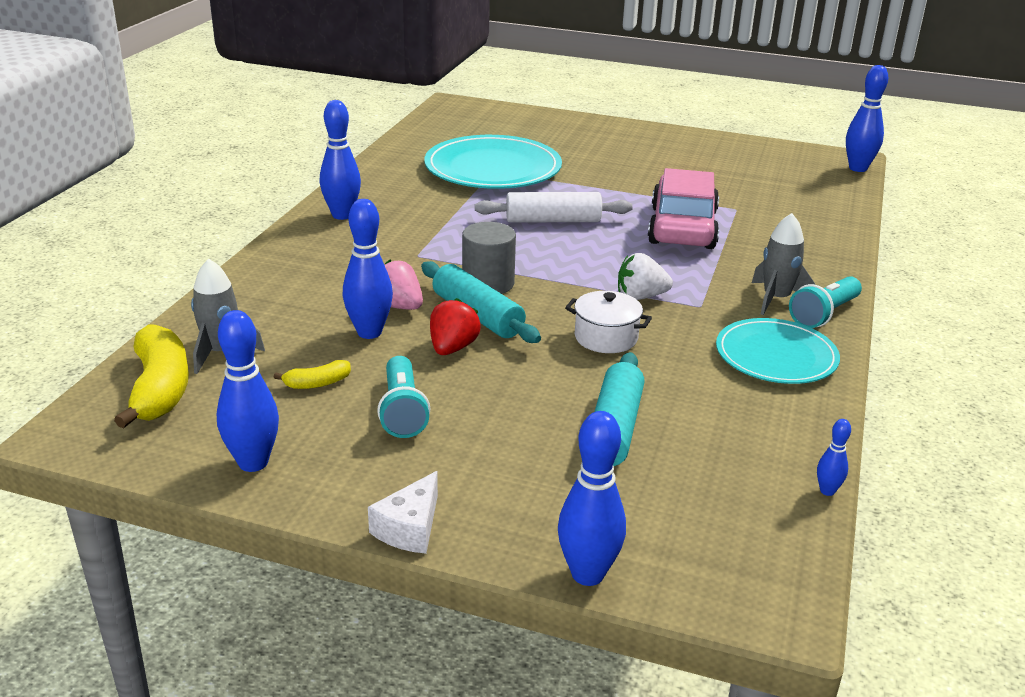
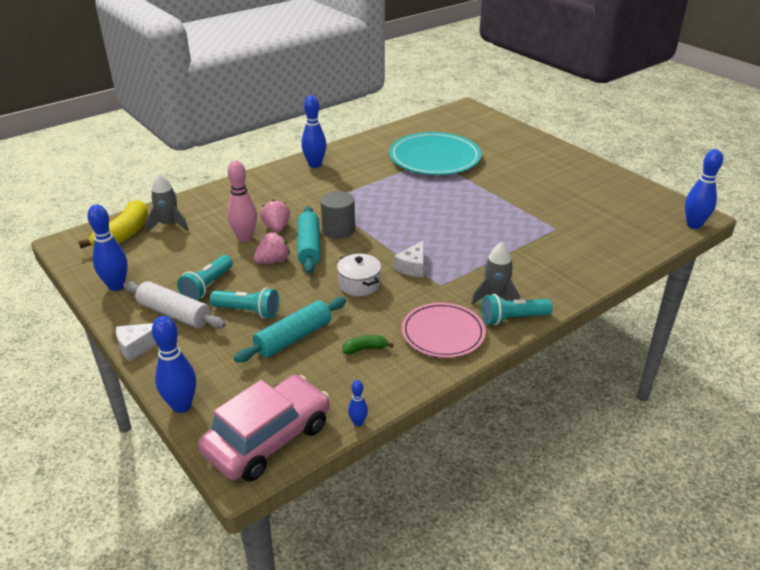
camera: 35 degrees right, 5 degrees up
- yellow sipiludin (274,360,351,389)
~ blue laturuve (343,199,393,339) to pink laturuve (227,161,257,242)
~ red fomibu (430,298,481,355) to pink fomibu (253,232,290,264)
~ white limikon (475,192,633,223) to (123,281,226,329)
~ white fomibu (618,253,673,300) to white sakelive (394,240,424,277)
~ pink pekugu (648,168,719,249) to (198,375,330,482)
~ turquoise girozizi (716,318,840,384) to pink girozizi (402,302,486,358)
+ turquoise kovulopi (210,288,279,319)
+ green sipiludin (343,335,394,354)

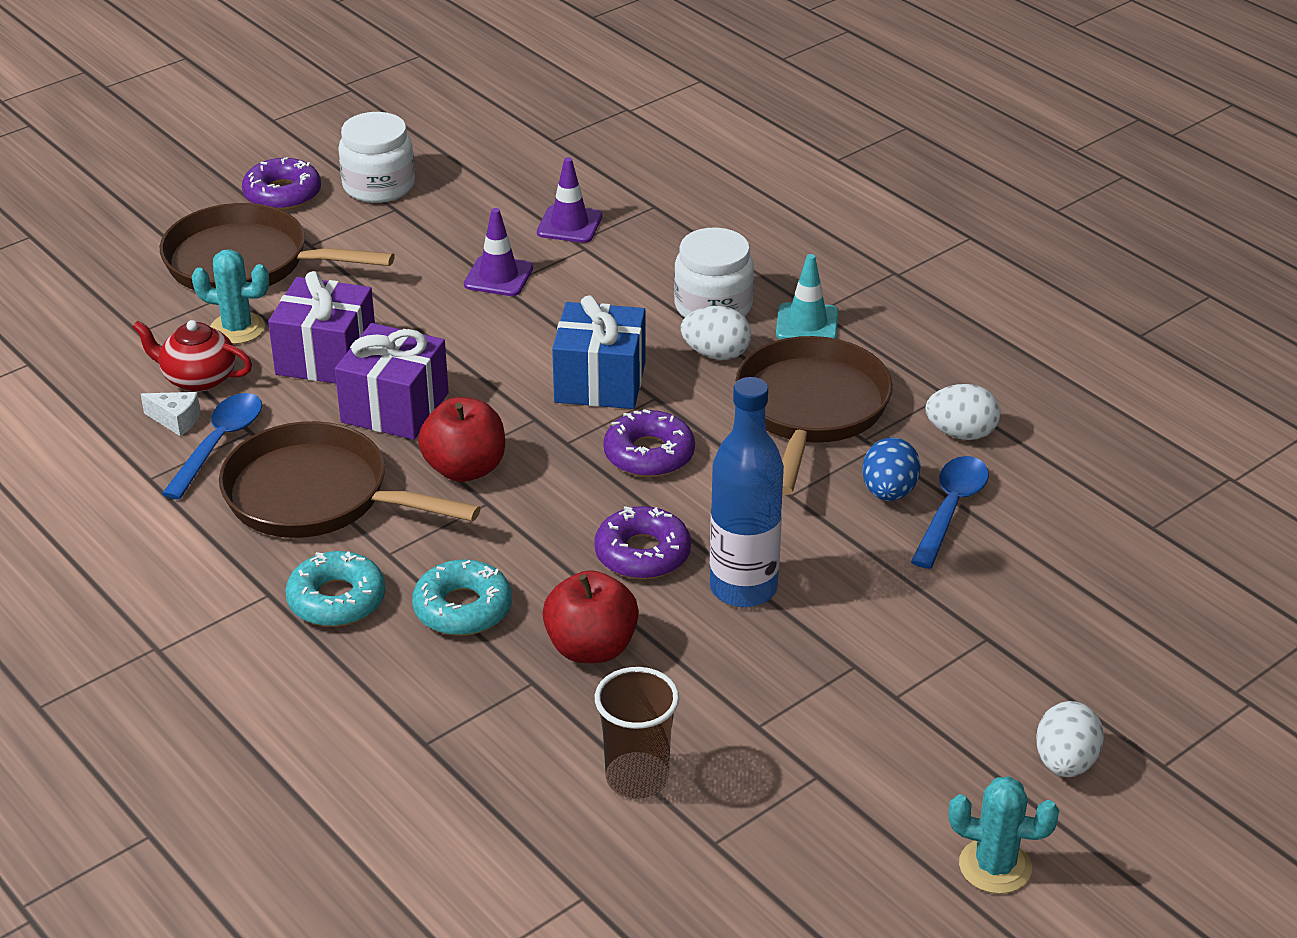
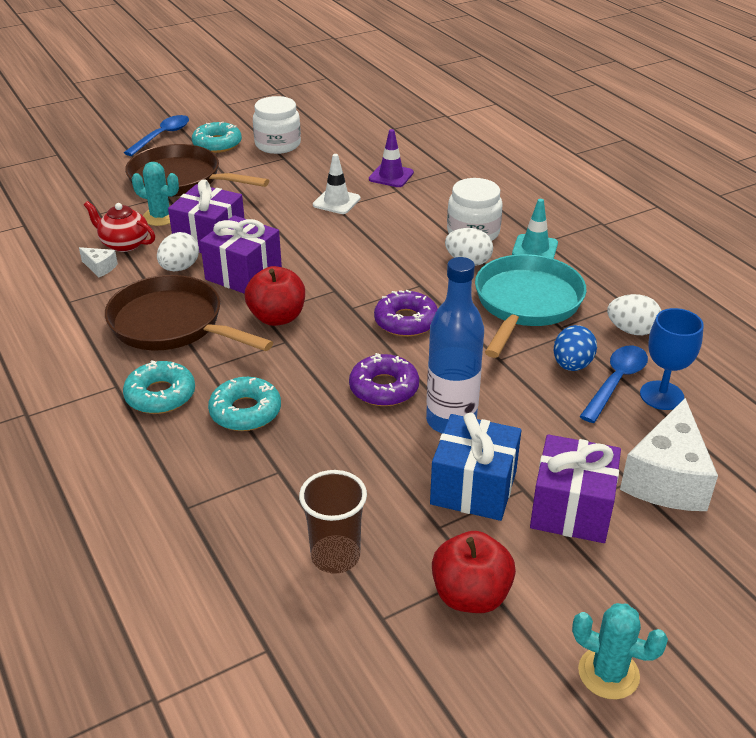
camera: 10 degrees right, 0 degrees up
~ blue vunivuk (162,393,262,500) to (124,115,189,156)
~ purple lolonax (242,157,321,210) to turquoise lolonax (192,122,242,153)
~ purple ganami (464,208,533,296) to white ganami (313,154,361,214)
~ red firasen (542,570,639,663) to (432,531,516,613)
~ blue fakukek (552,295,646,409) to (430,413,521,521)
~ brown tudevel (735,336,893,495) to turquoise tudevel (475,254,587,358)
~ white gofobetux (1036,701,1104,777) to (157,232,199,271)
+ purple fakukek (530,434,621,543)
+ white sakelive (620,398,718,511)
+ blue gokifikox (640,308,704,410)

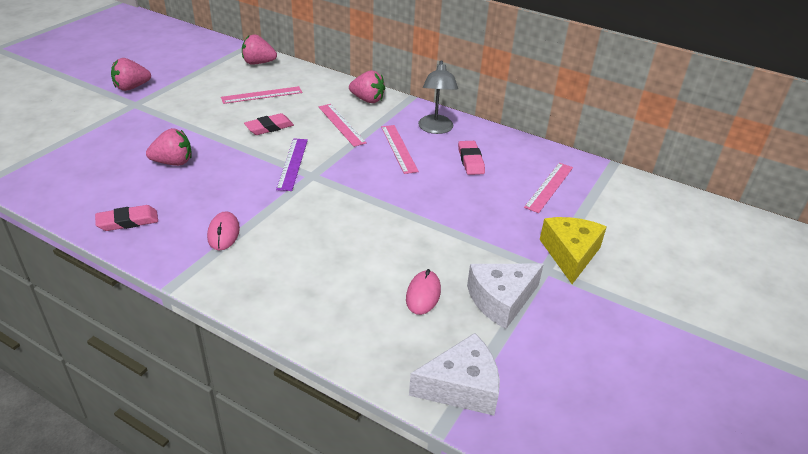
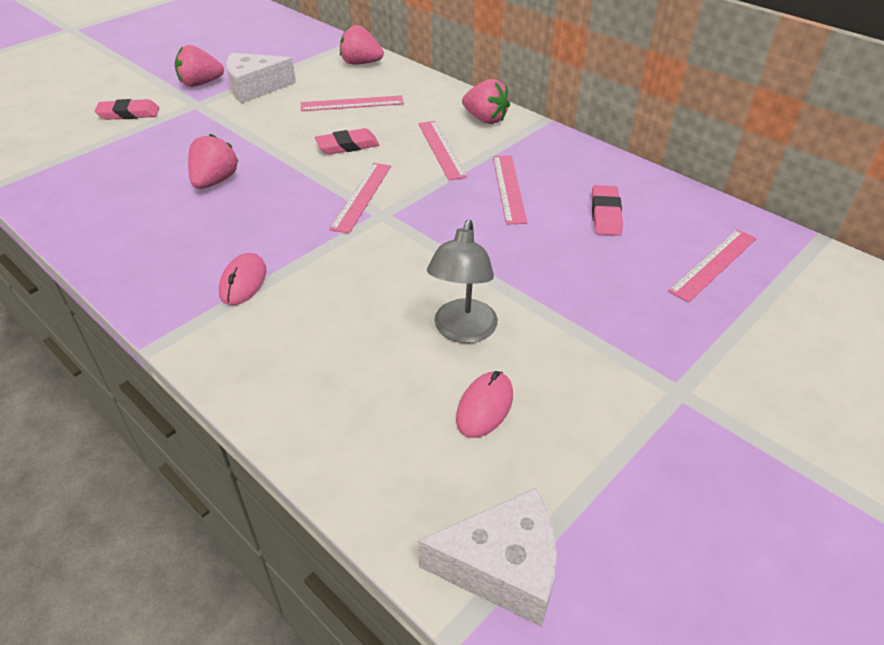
camera: 15 degrees right, 5 degrees up
~ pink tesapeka (95,205,158,231) to (94,99,159,120)
~ pink fomibu (146,128,192,166) = (188,134,239,189) 75 degrees counterclockwise
~ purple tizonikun (276,138,308,191) to pink tizonikun (329,163,391,234)
~ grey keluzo (418,60,458,134) to (427,220,498,343)
~ white sakelive (467,264,544,329) to (226,53,296,103)
- yellow sakelive (540,217,607,284)

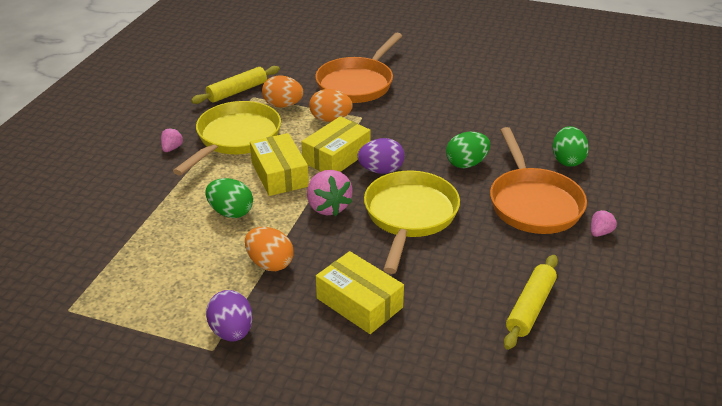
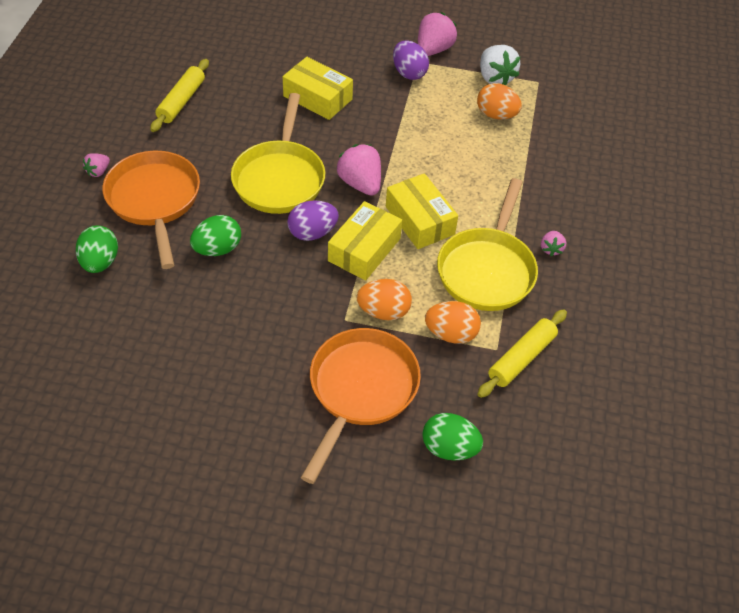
camera: 170 degrees right, 15 degrees up
~ green gofobetux (205,178,253,218) to (422,413,483,461)
~ orange gofobetux (245,227,294,271) to (477,83,522,120)
+ pink fomibu (418,12,457,56)
+ white fomibu (480,45,520,85)

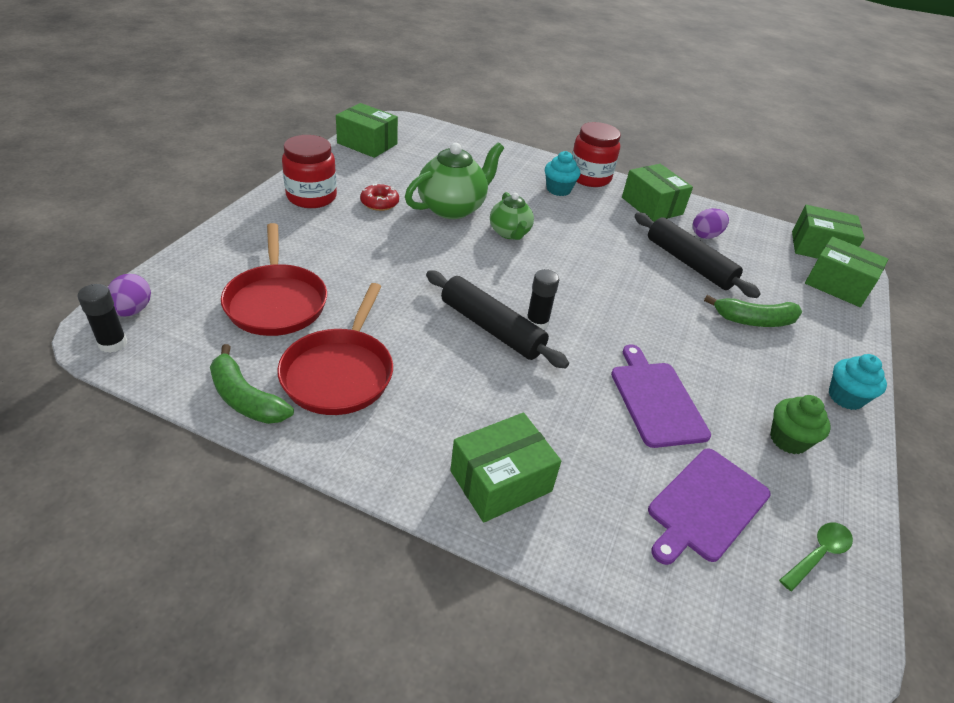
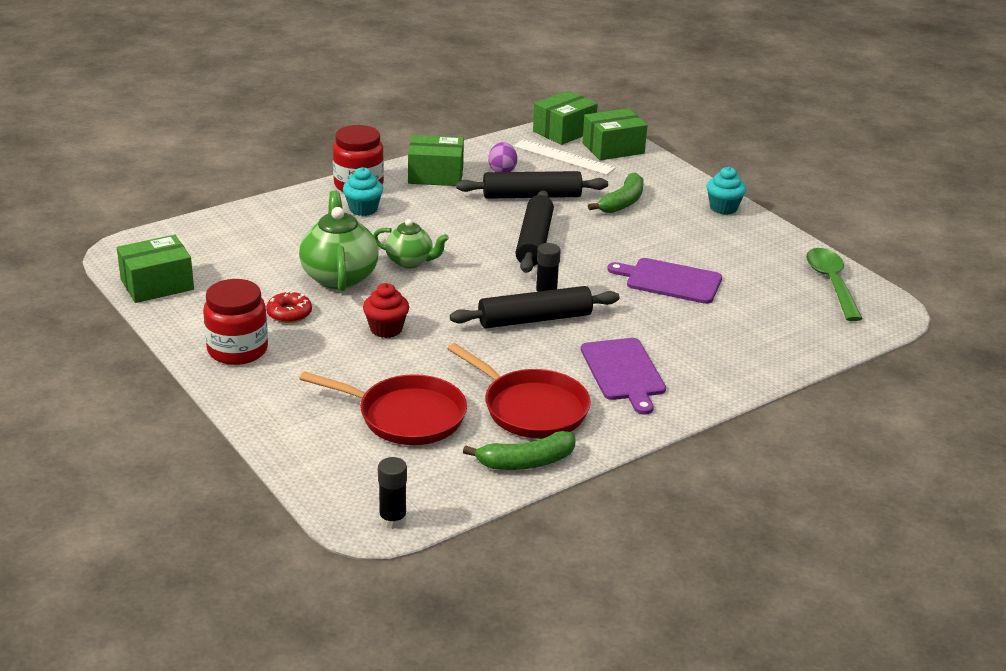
camera: 55 degrees left, 10 degrees down
- purple gofobetux (108,274,151,317)
- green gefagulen (450,413,561,522)
~ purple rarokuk (648,448,771,565) to (581,338,666,415)
- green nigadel (770,395,831,454)
~ green vunivuk (779,522,853,591) = (806,248,863,321) x1.68
+ red nigadel (363,283,409,338)
+ white tizonikun (514,139,616,175)
+ black limikon (515,190,554,273)

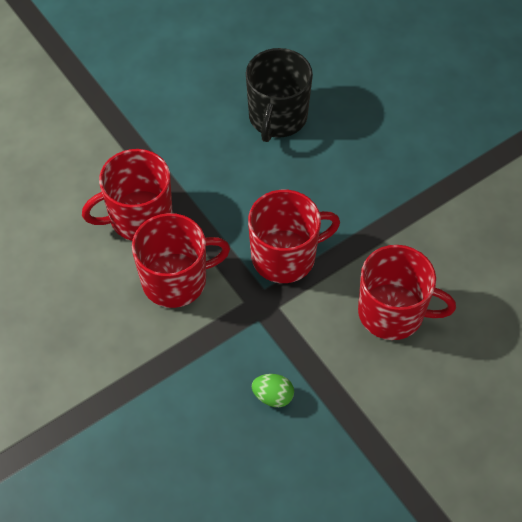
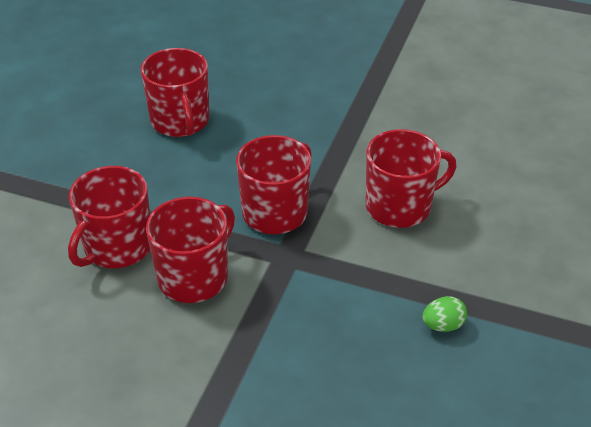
camera: 35 degrees left, 15 degrees down
~ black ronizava (246,48,313,142) to red ronizava (141,48,209,137)
~ green gofobetux (252,374,294,407) to (422,296,467,332)

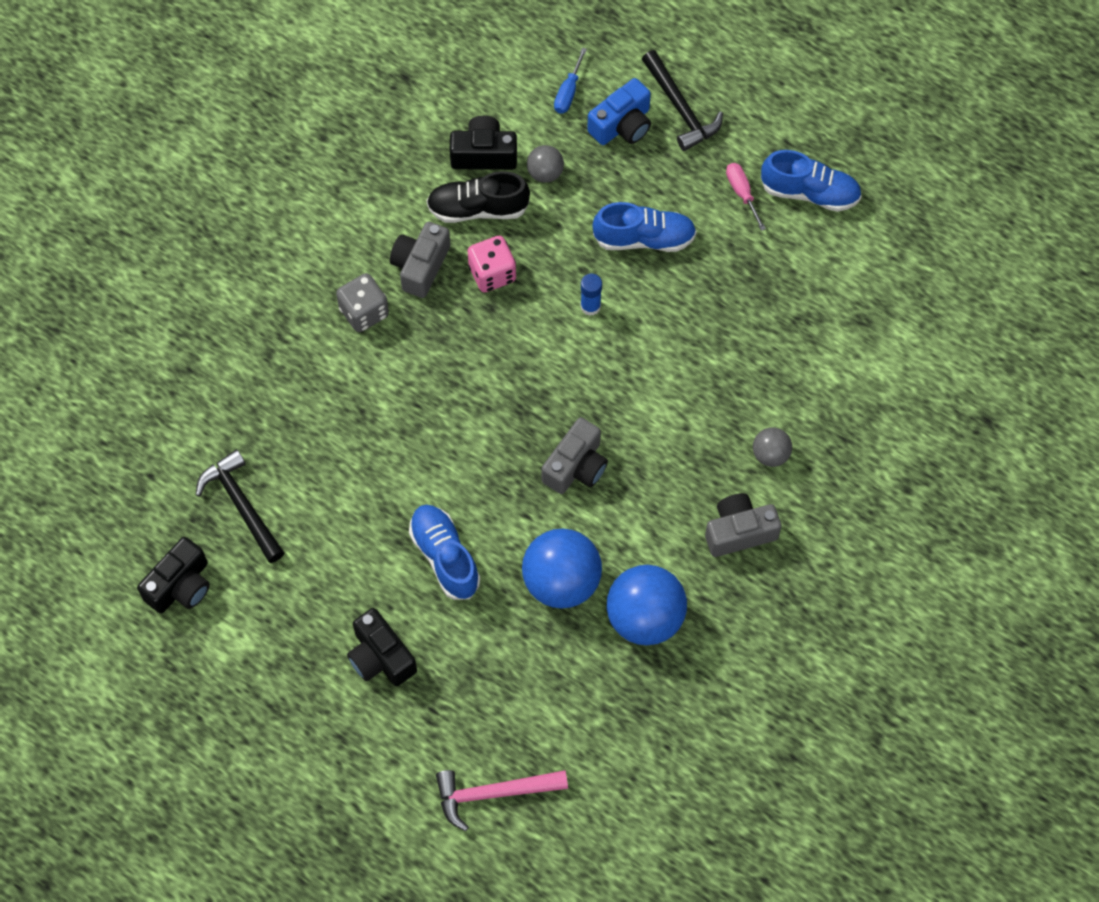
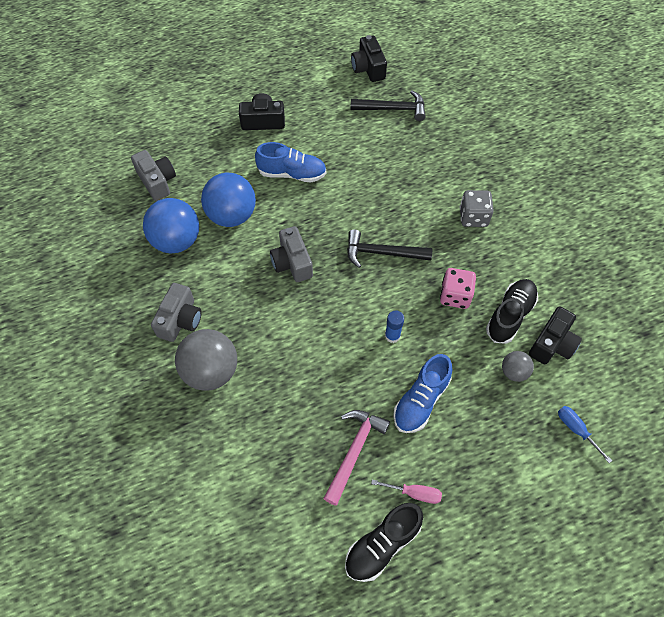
camera: 125 degrees right, 5 degrees down
~ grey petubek (390,222,450,298) to (131,150,176,201)
~ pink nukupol (436,770,568,831) to (323,410,390,506)
- blue petubek (587,78,651,145)
~ black nukupol (642,50,723,151) to (347,229,432,268)
~ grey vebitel (753,427,792,467) = (175,329,237,391) x1.96
~ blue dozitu (761,150,862,212) to black dozitu (345,503,423,582)

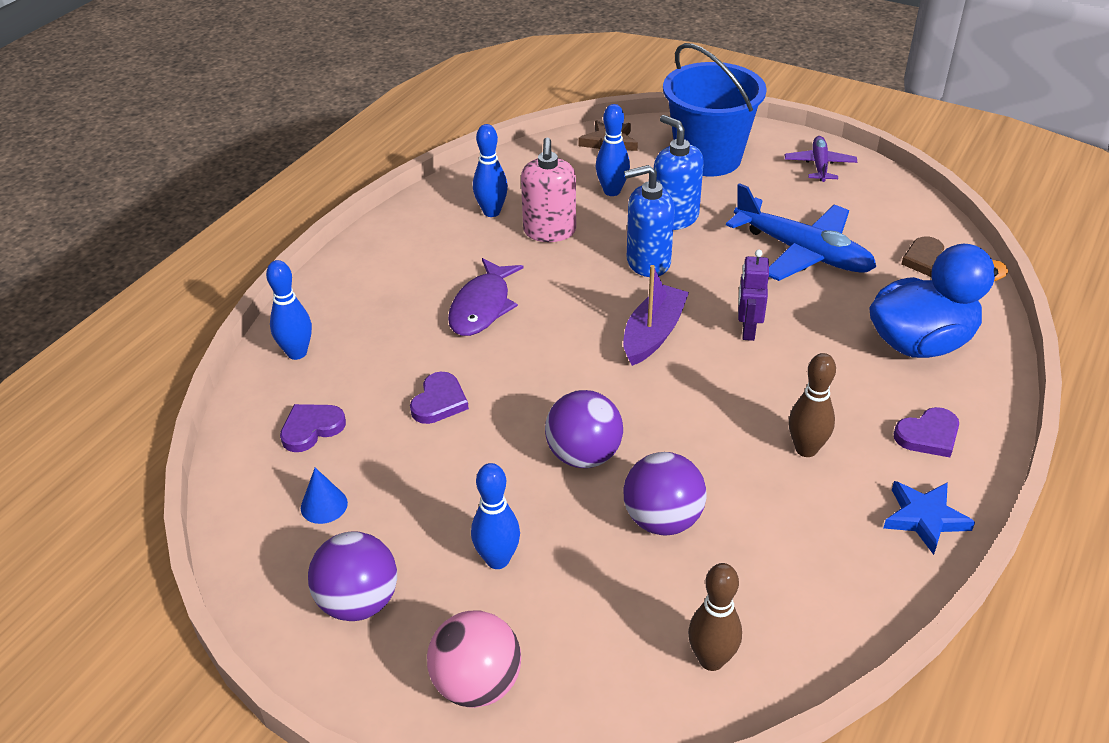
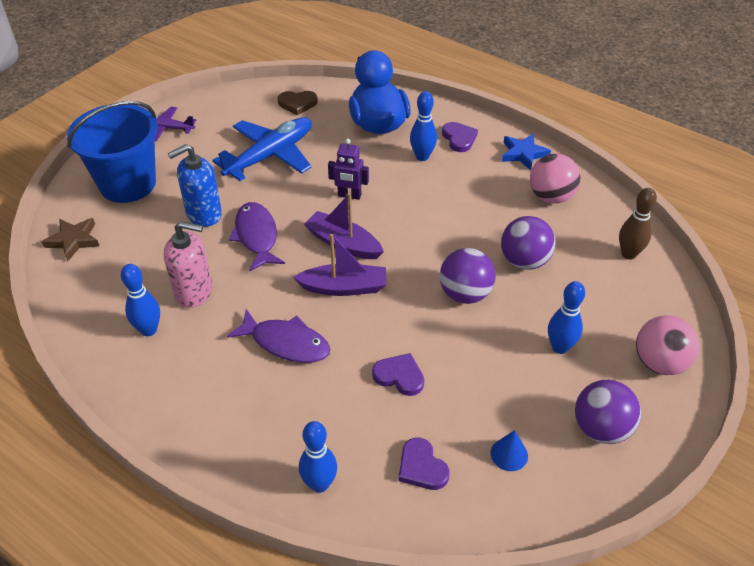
camera: 85 degrees left, 5 degrees up
~ blue laturuve (596,104,630,196) to (410,91,437,161)
~ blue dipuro (624,165,675,277) to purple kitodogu (229,202,285,272)
- brown laturuve (789,353,836,457)
+ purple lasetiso (293,234,386,296)
+ pink vebitel (530,153,581,204)

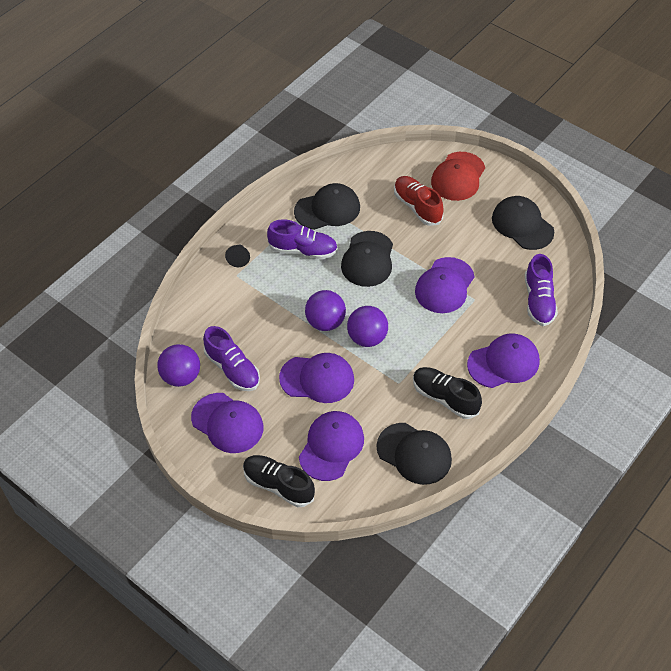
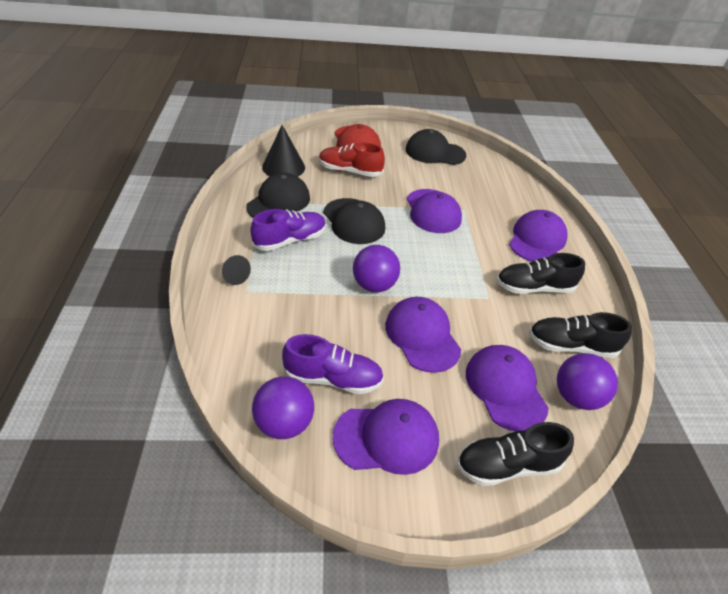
camera: 45 degrees left, 10 degrees down
~ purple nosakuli (279,353,354,403) = (385,297,461,373) 75 degrees counterclockwise
~ purple vebitel (347,306,388,347) to (557,353,618,410)
~ black nosakuli (376,423,452,485) to black dozitu (529,312,632,358)
- purple dozitu (525,254,558,326)
+ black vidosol (262,125,305,177)

